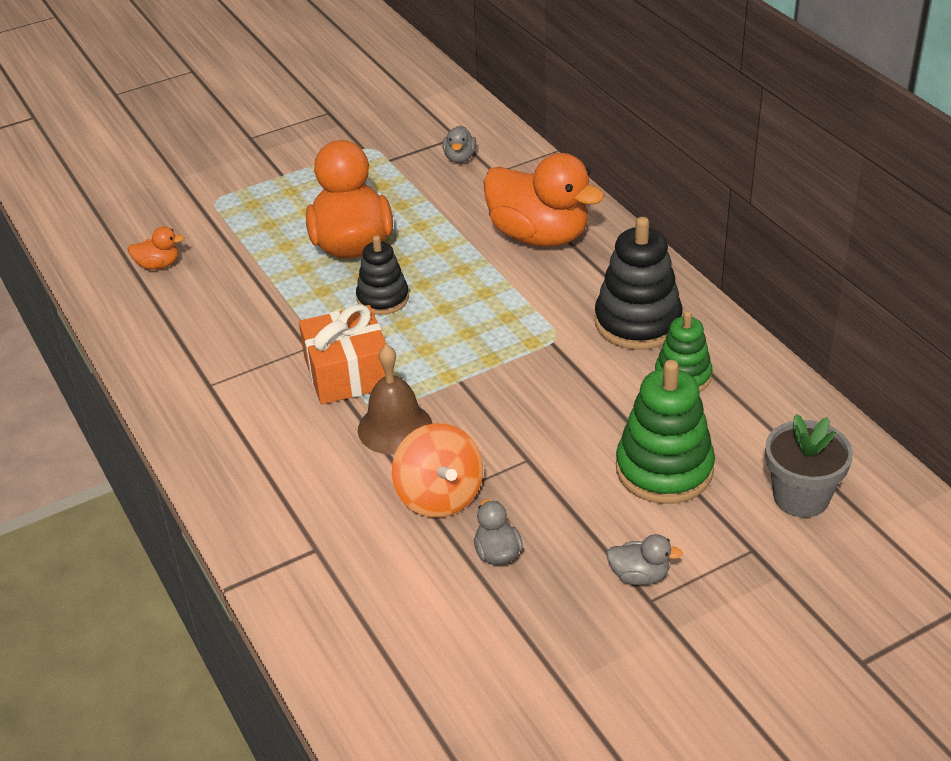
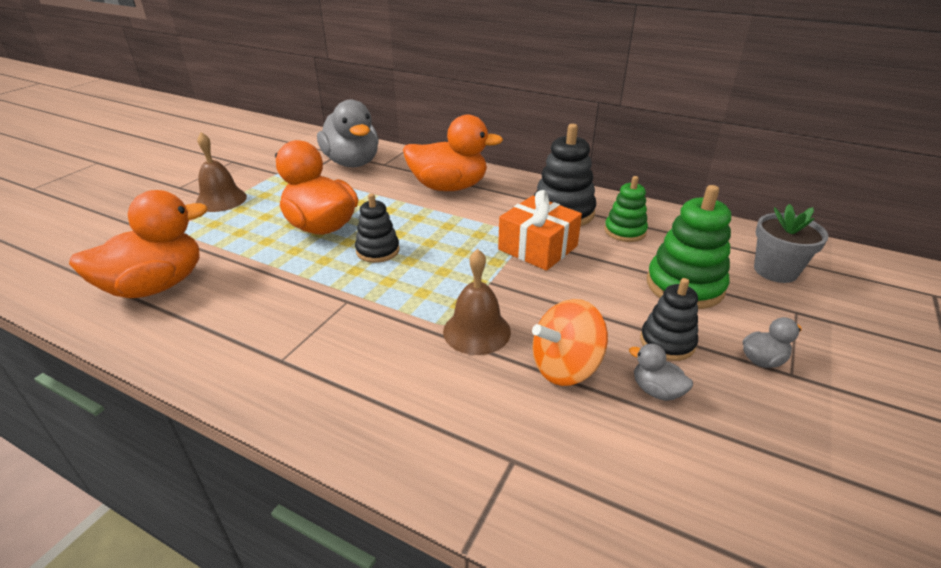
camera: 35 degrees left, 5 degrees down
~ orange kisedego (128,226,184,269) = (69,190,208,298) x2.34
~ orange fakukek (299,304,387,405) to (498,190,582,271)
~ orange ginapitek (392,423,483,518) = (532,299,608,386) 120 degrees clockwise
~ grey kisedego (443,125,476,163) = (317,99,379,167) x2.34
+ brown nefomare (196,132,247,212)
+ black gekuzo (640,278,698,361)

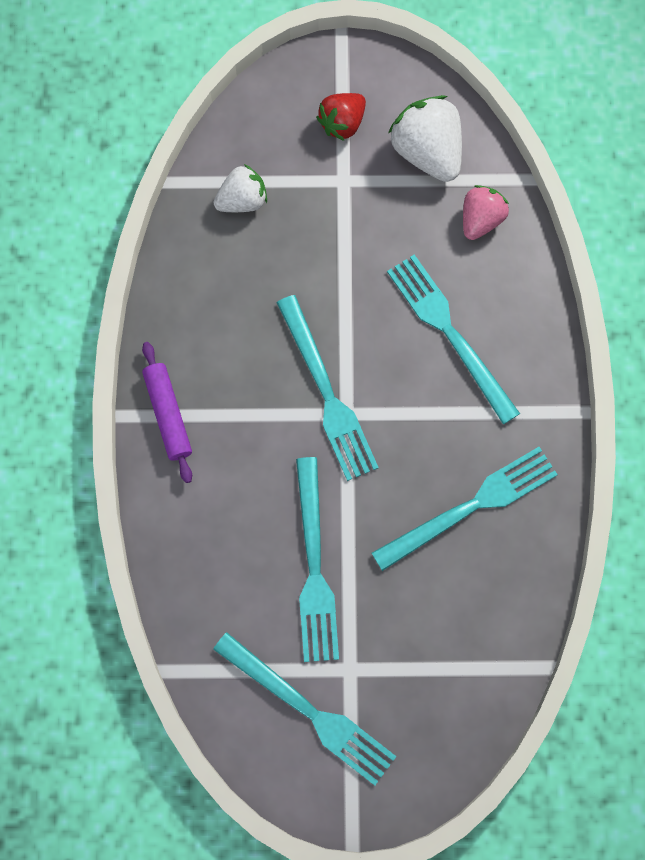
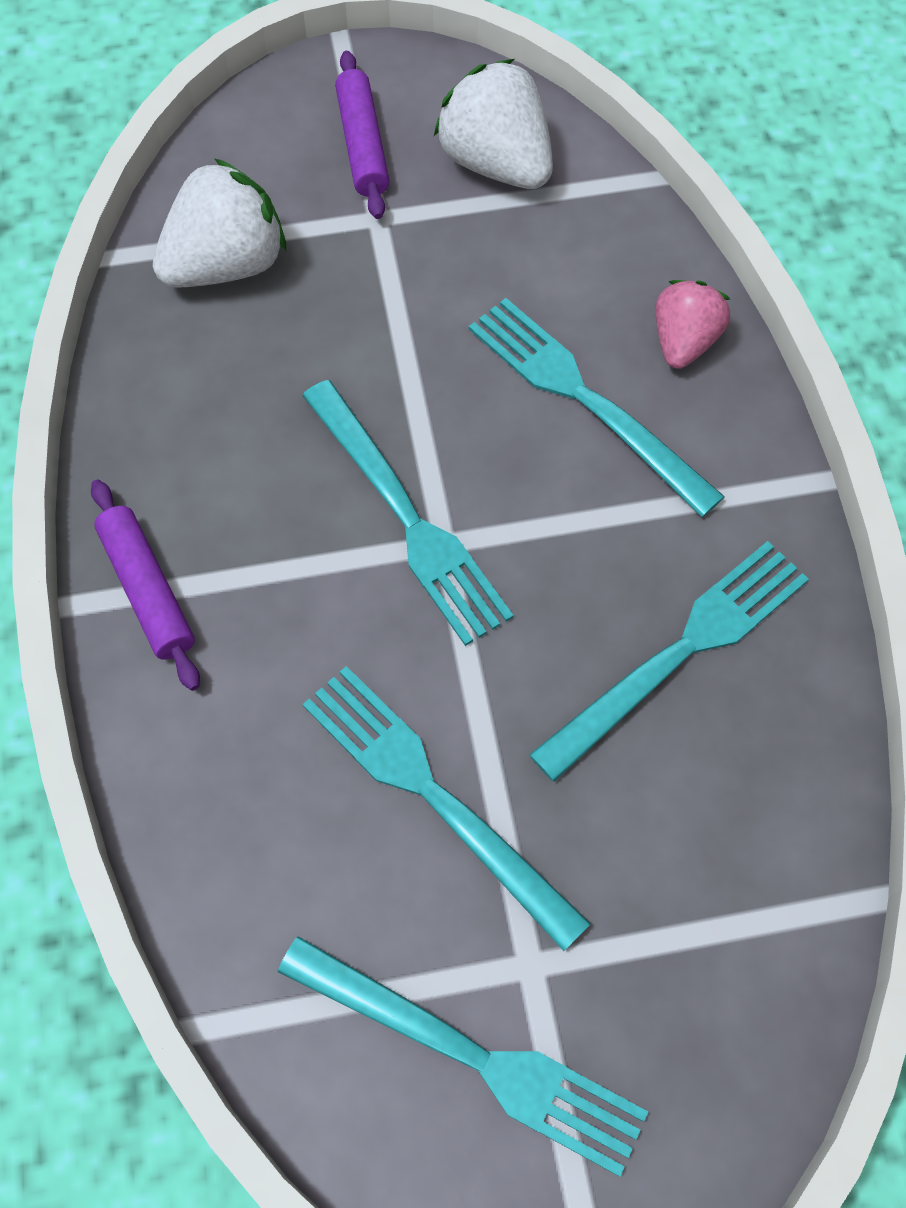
camera: 10 degrees left, 10 degrees down
~ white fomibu (213,164,267,212) = (153,158,286,288) x1.57
~ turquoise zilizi (296,457,339,662) = (303,666,591,951) 150 degrees clockwise
~ red fomibu (316,93,366,141) to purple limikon (335,51,390,219)
~ pink fomibu (463,185,509,240) to (655,280,730,369)

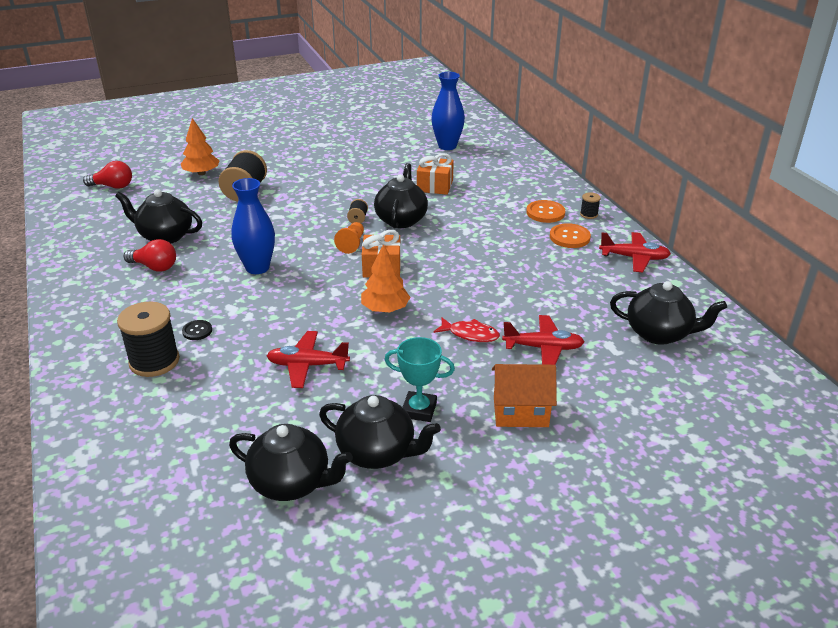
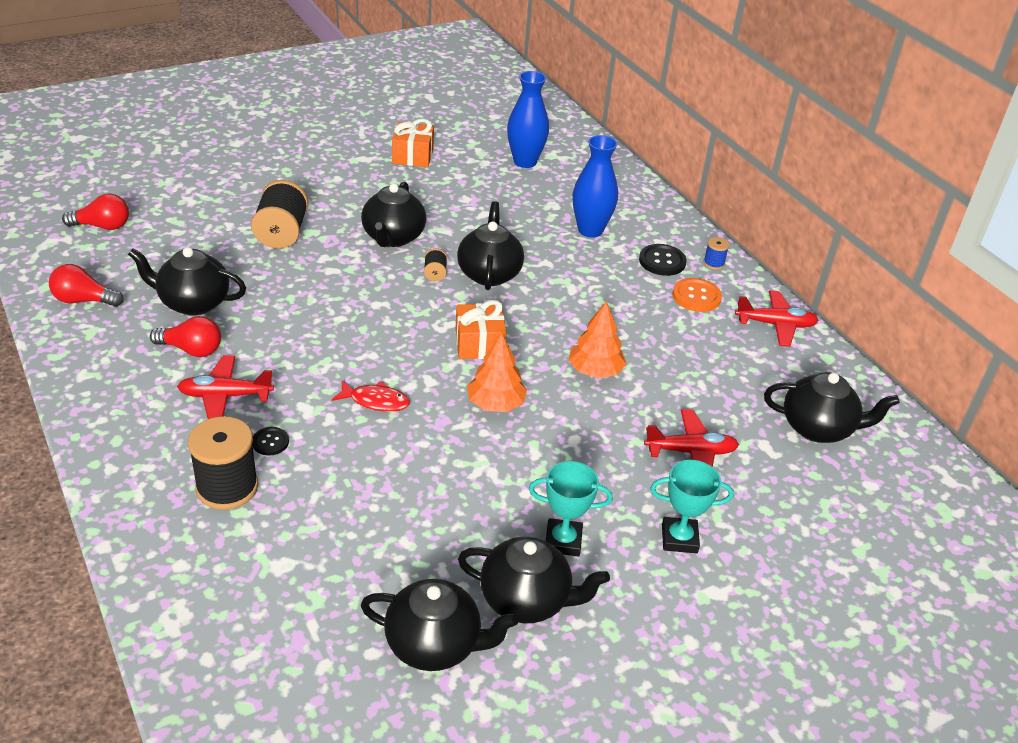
camera: 10 degrees left, 5 degrees up
~ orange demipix (181,118,220,175) to (568,301,626,378)
~ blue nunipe (231,178,275,274) to (573,135,618,238)
~ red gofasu (267,331,350,388) to (177,355,274,419)
- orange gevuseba (334,222,364,254)
~ orange fakukek (417,153,454,195) to (392,119,434,167)
~ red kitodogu (434,317,500,342) to (332,380,410,412)
~ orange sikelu (492,364,557,427) to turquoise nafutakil (650,460,734,554)
~ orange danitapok (526,200,565,223) to black danitapok (639,244,687,276)
~ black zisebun (580,192,601,219) to blue zisebun (703,237,729,270)
+ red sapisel (49,264,123,307)
+ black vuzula (361,182,426,247)

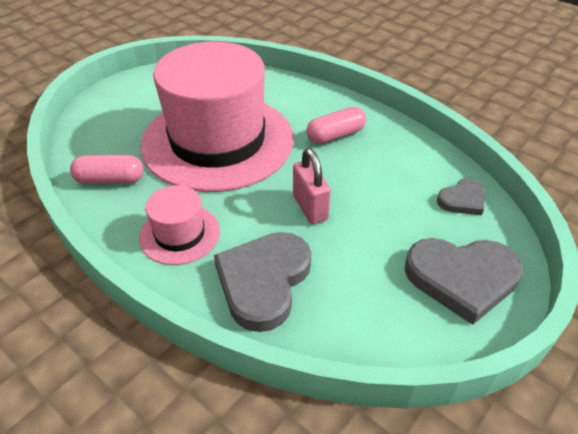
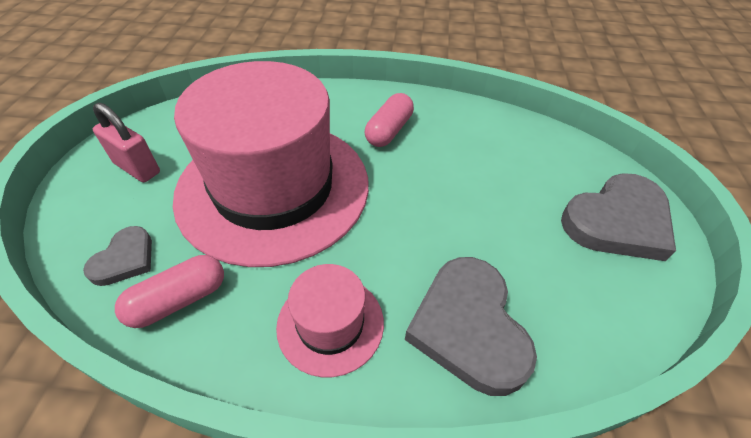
camera: 35 degrees left, 5 degrees up
~ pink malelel (293,148,331,224) to (93,102,160,182)
~ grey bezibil (437,178,485,215) to (83,226,152,286)

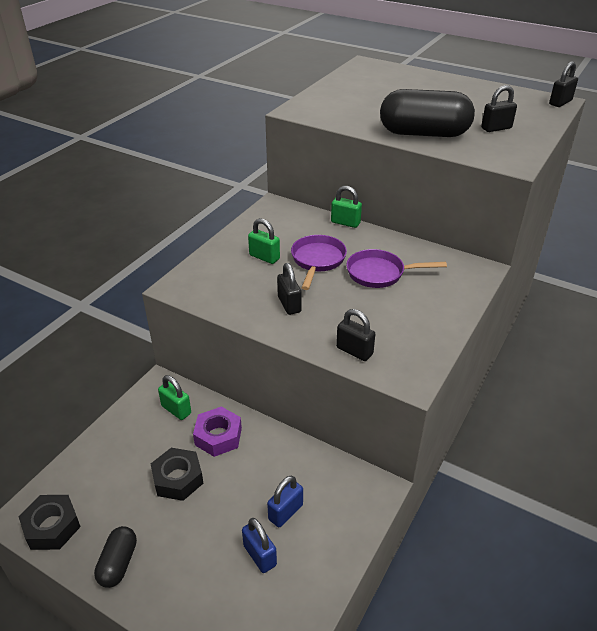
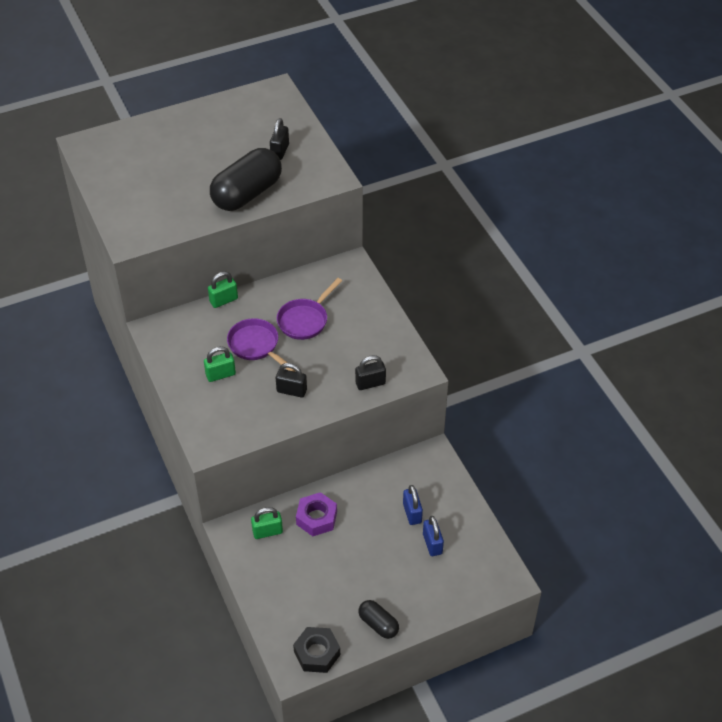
camera: 55 degrees left, 10 degrees up
- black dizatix (151,448,204,501)
~ blue malelel (242,518,277,573) = (423,516,444,556) 75 degrees clockwise
- black malelel (549,61,578,107)

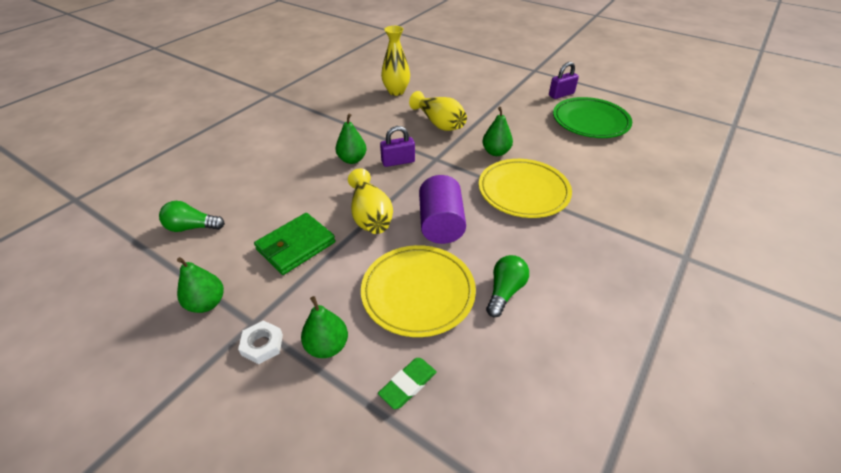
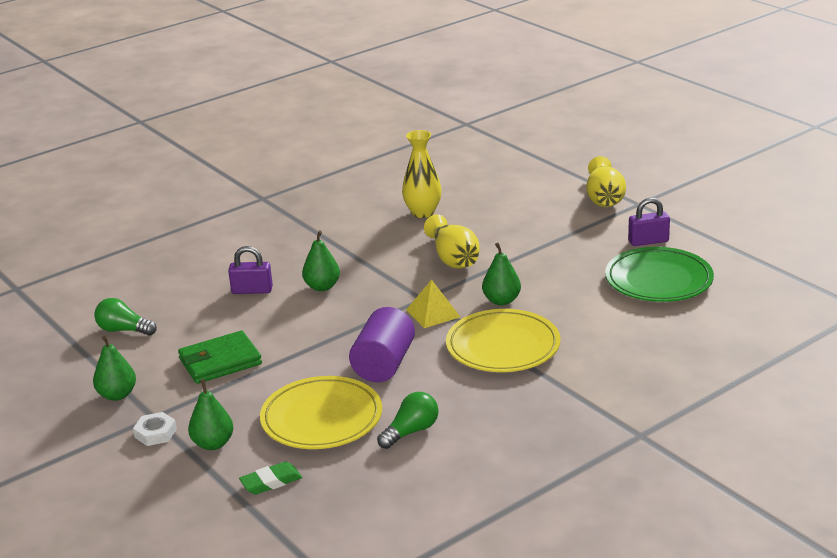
camera: 20 degrees right, 15 degrees down
~ yellow nunipe (348,168,393,234) to (586,156,626,207)
~ purple malelel (380,126,415,167) to (228,246,273,294)
+ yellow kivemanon (406,279,460,328)

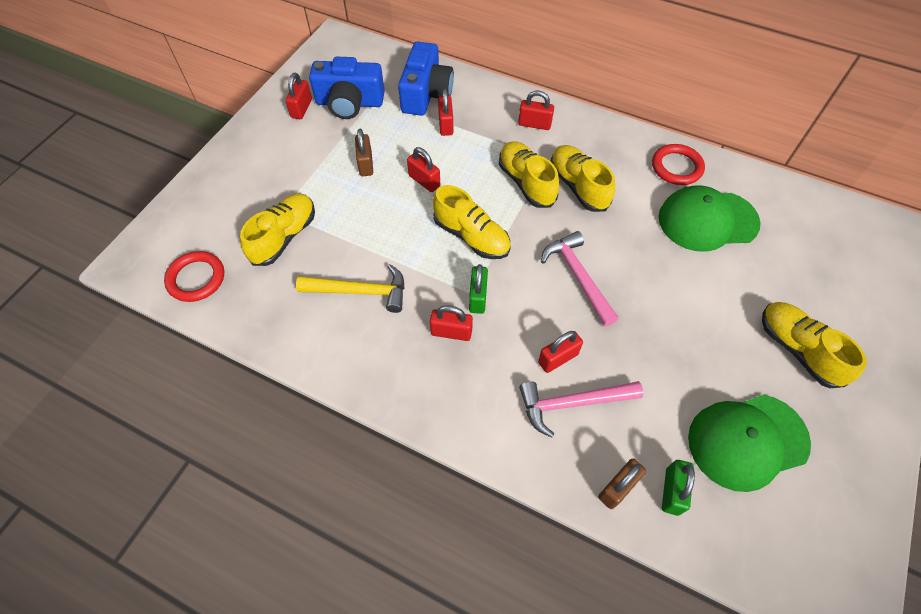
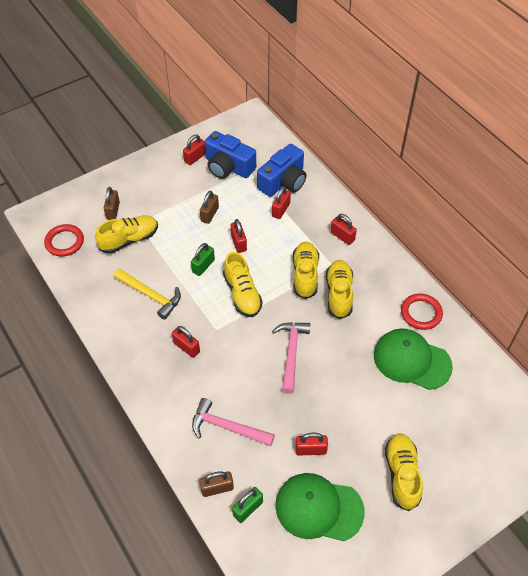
camera: 30 degrees right, 5 degrees down
~ green malelel (469,264,488,314) to (191,243,215,276)
~ red malelel (538,331,583,373) to (295,433,328,456)
+ brown malelel (104,187,120,220)

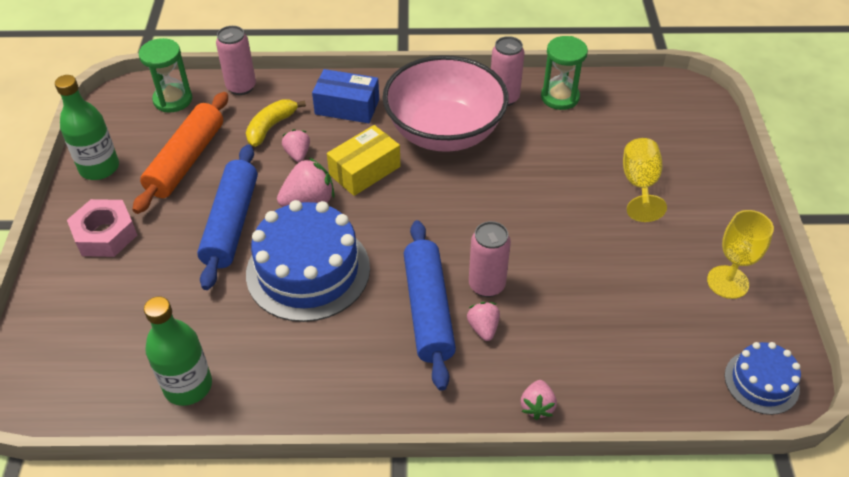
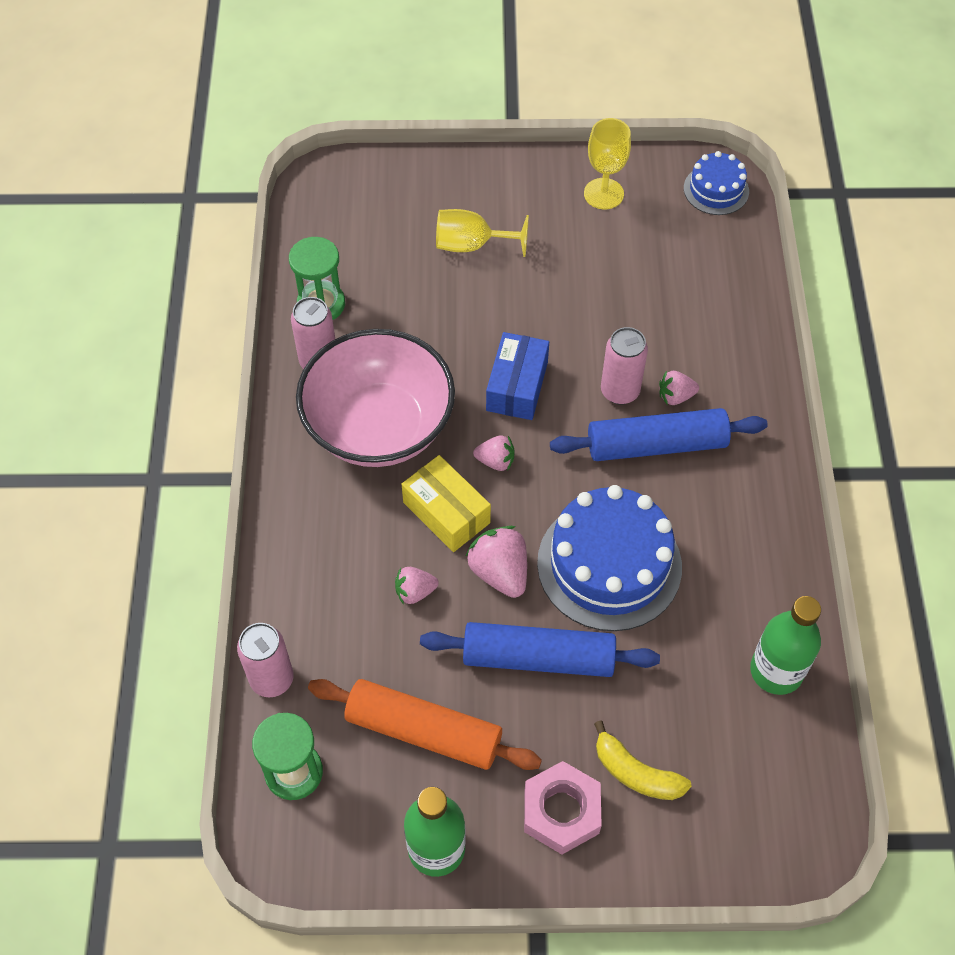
camera: 90 degrees left, 10 degrees up
~ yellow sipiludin (246,99,306,147) to (594,720,691,800)
~ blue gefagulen (312,69,379,123) to (486,332,549,420)
~ pink fomibu (521,380,557,420) to (473,435,514,471)

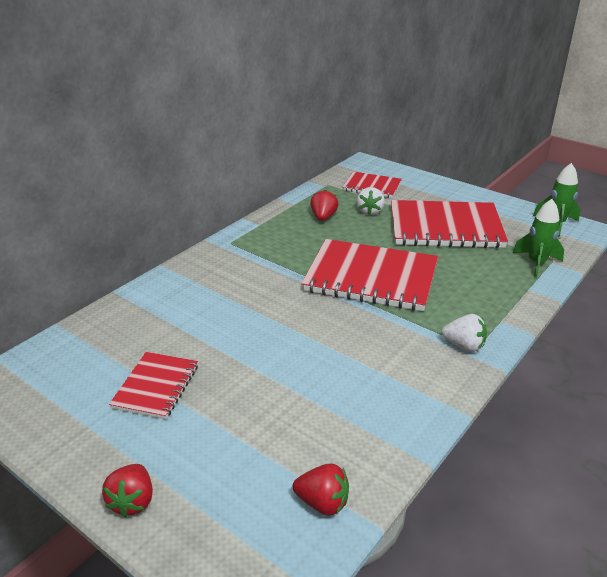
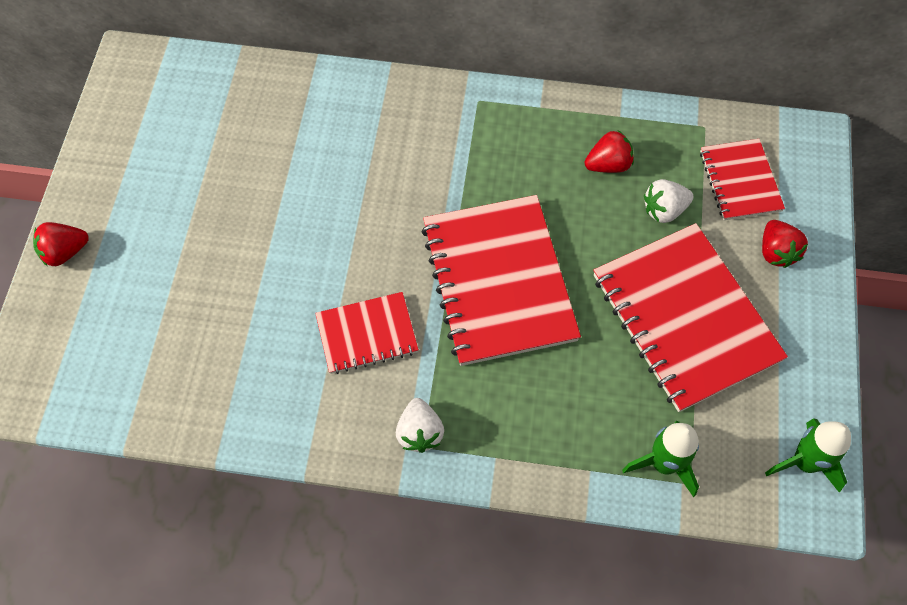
camera: 60 degrees right, 30 degrees up
~ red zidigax (109,352,198,419) to (315,292,419,374)
~ red fomibu (293,464,349,516) to (762,220,808,268)

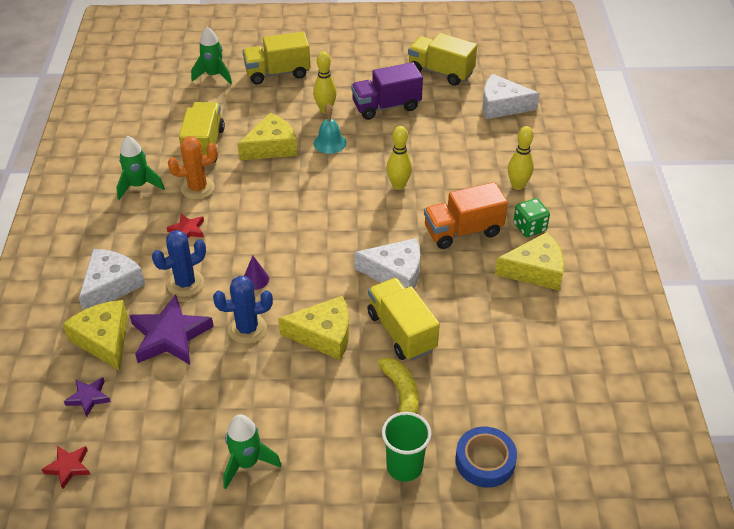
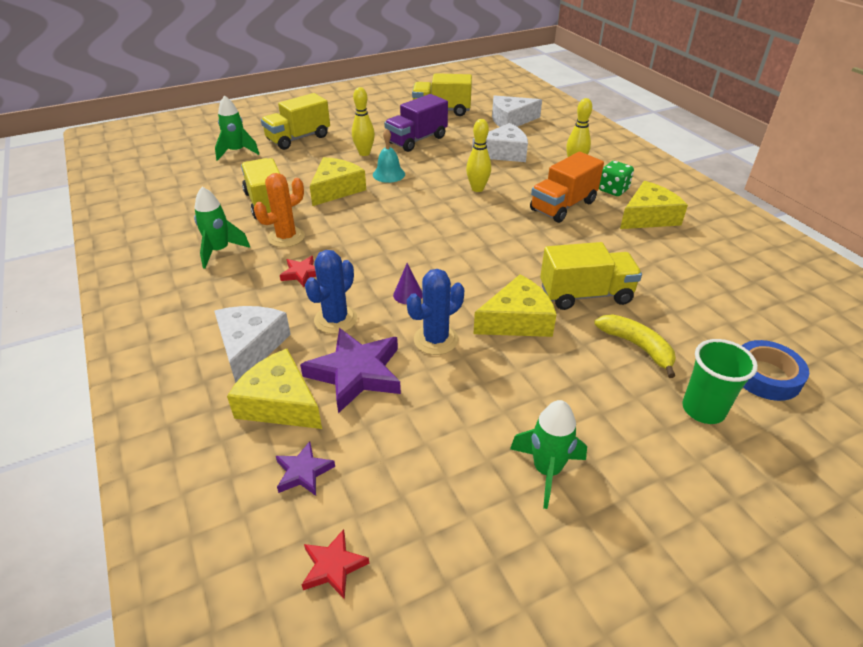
camera: 25 degrees left, 5 degrees down
~ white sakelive (354,238,420,289) to (472,123,528,162)
~ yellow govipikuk (367,278,440,361) = (540,242,642,310) 135 degrees clockwise

